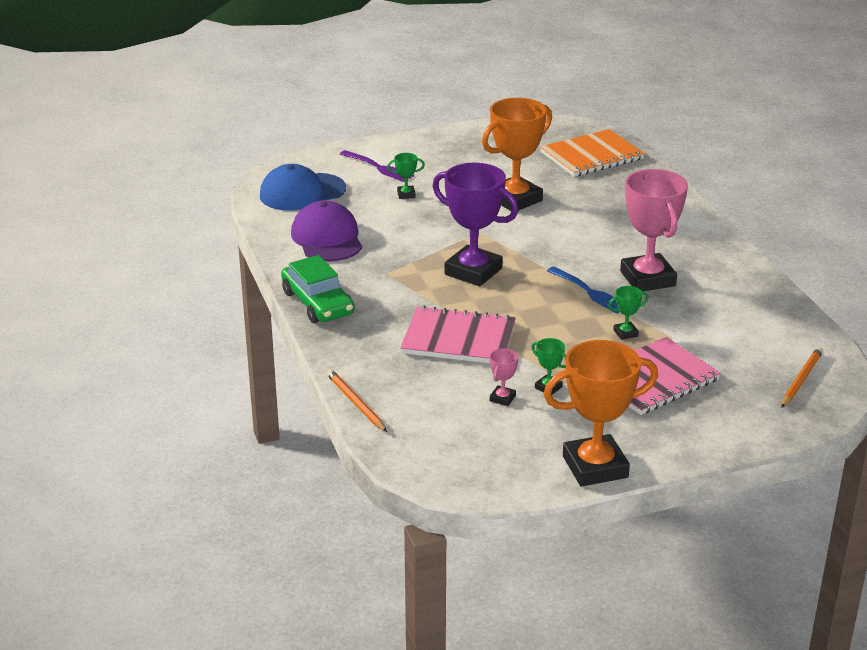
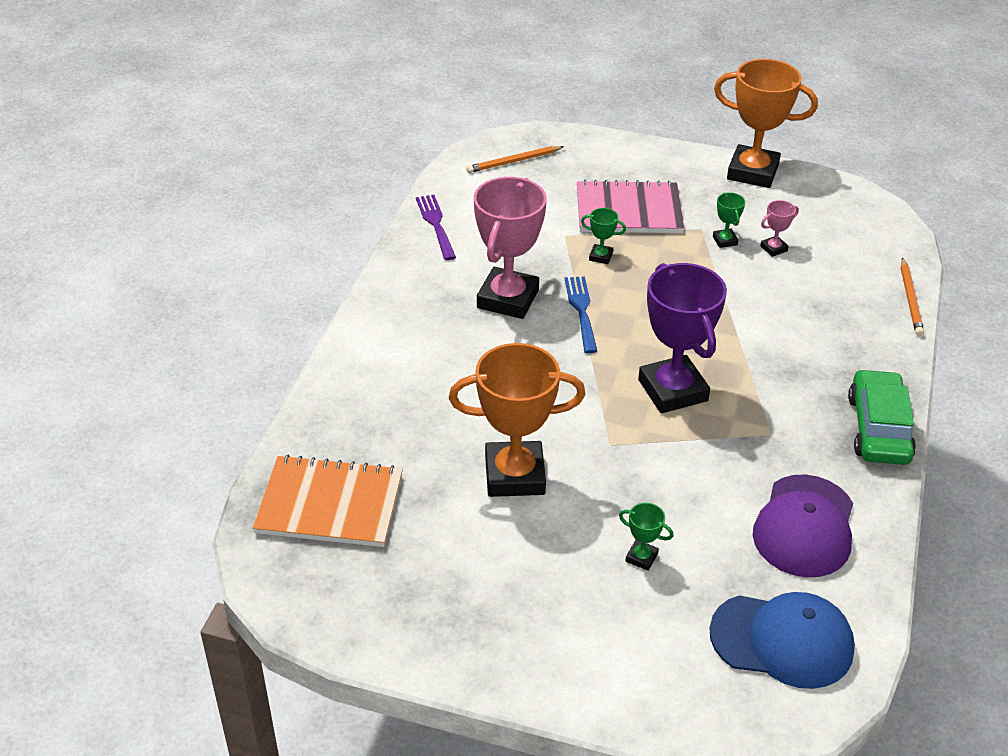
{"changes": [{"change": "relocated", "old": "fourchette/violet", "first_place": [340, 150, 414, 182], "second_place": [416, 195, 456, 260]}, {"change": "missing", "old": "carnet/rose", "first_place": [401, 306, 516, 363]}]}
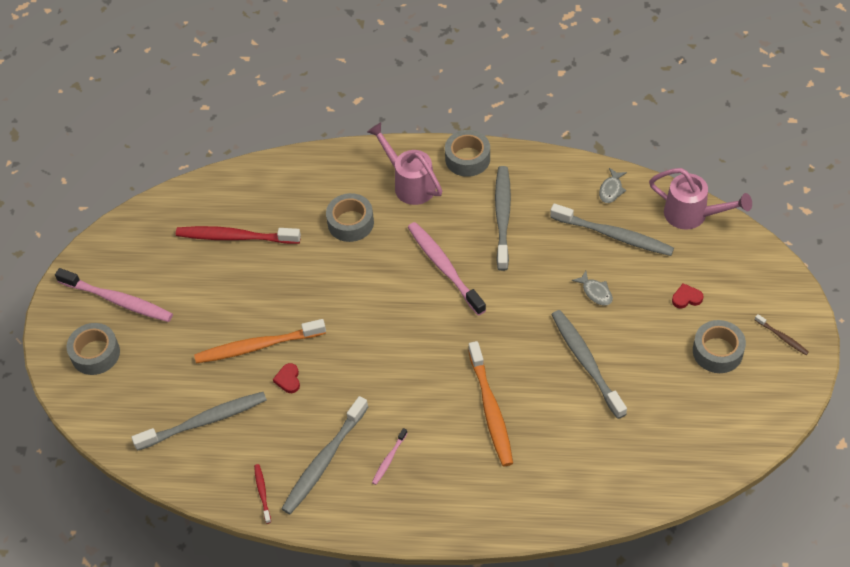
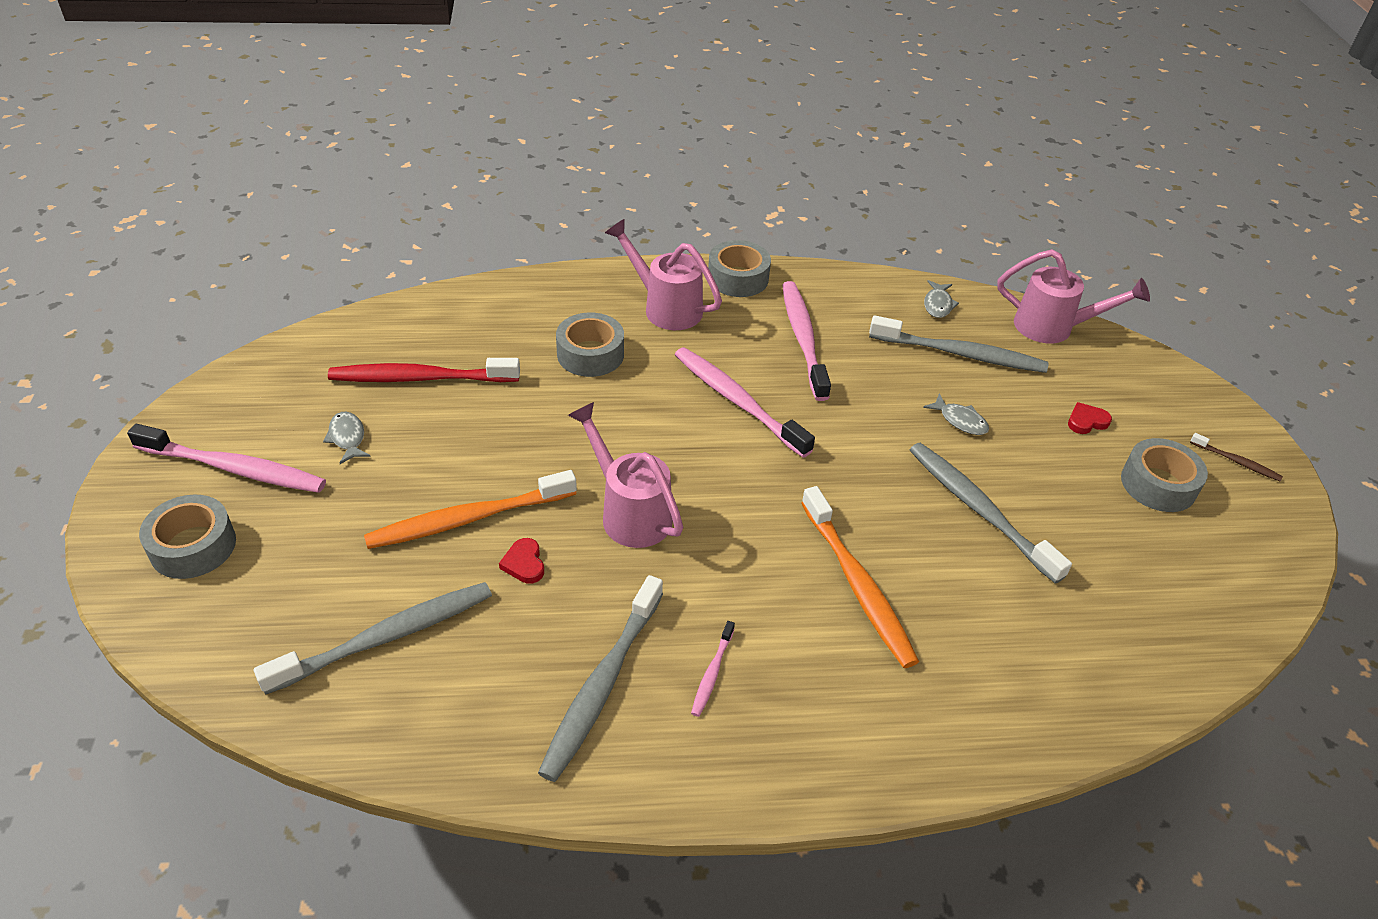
{"changes": [{"change": "appeared", "new": "poisson/gris", "second_place": [323, 412, 371, 464]}, {"change": "appeared", "new": "arrosoir/rose", "second_place": [568, 402, 683, 548]}, {"change": "colour", "old": "brosse à dents/gris", "new": "brosse à dents/rose", "first_place": [495, 166, 511, 271], "second_place": [782, 281, 831, 401]}, {"change": "missing", "old": "brosse à dents/rouge", "first_place": [254, 464, 271, 524]}]}
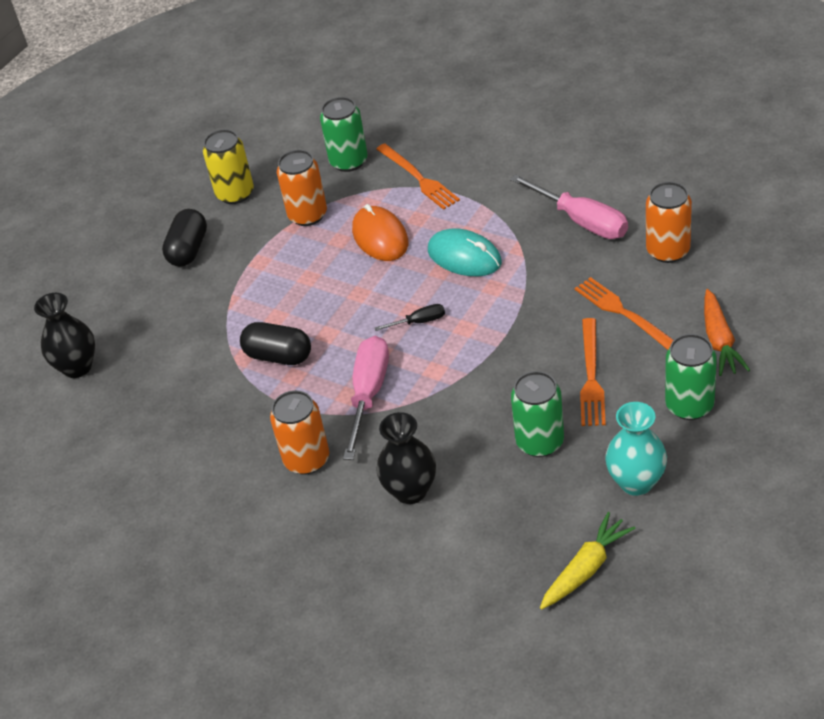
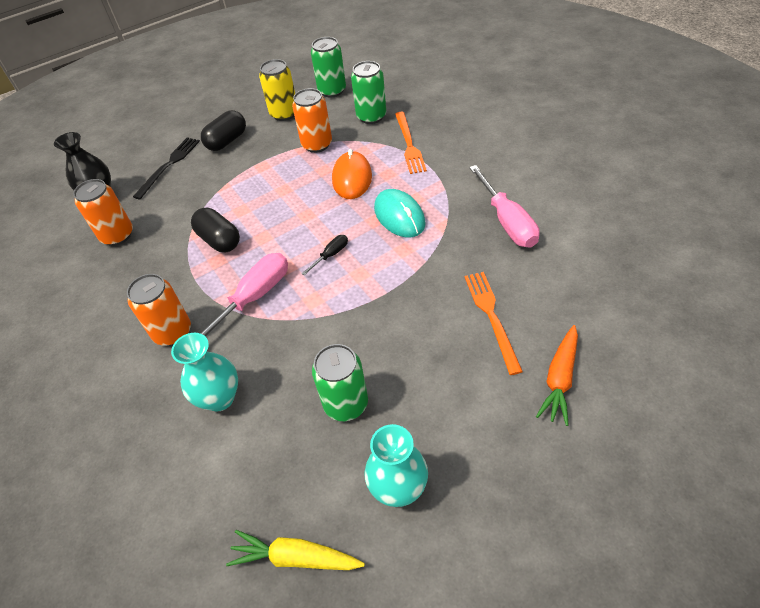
{"changes": [{"change": "relocated", "old": "canette/orange", "first_place": [646, 182, 692, 263], "second_place": [73, 179, 133, 246]}, {"change": "appeared", "new": "fourchette/noir", "second_place": [133, 137, 200, 199]}, {"change": "colour", "old": "vase/noir", "new": "vase/turquoise", "first_place": [376, 412, 436, 504], "second_place": [171, 333, 238, 412]}, {"change": "spun", "old": "carotte/jaune", "first_place": [540, 512, 636, 610], "second_place": [226, 530, 365, 570], "degrees": -150}, {"change": "spun", "old": "tournevis/noir", "first_place": [375, 304, 445, 331], "second_place": [302, 235, 348, 276], "degrees": -60}, {"change": "relocated", "old": "canette/vert", "first_place": [665, 334, 717, 420], "second_place": [311, 37, 346, 98]}, {"change": "missing", "old": "fourchette/orange", "first_place": [580, 318, 606, 426]}]}
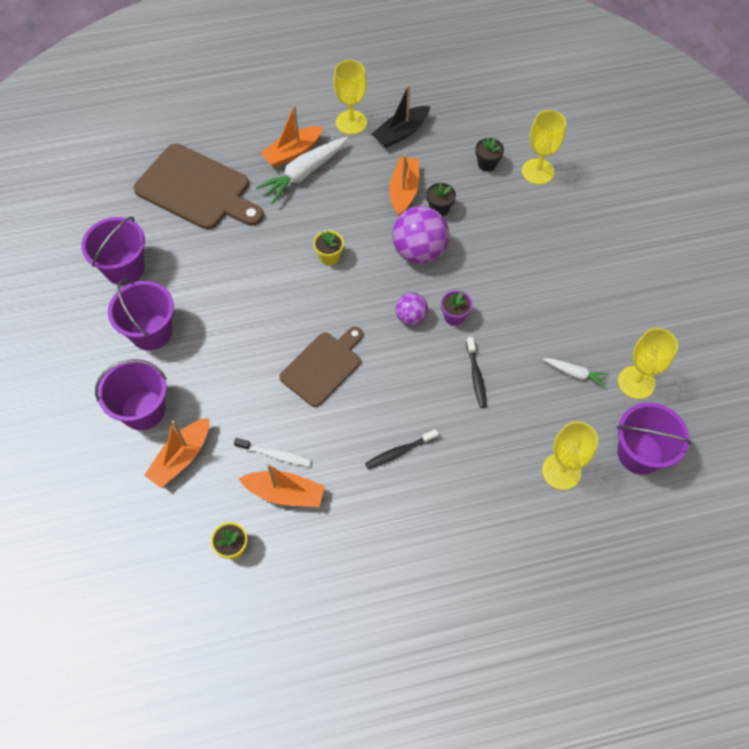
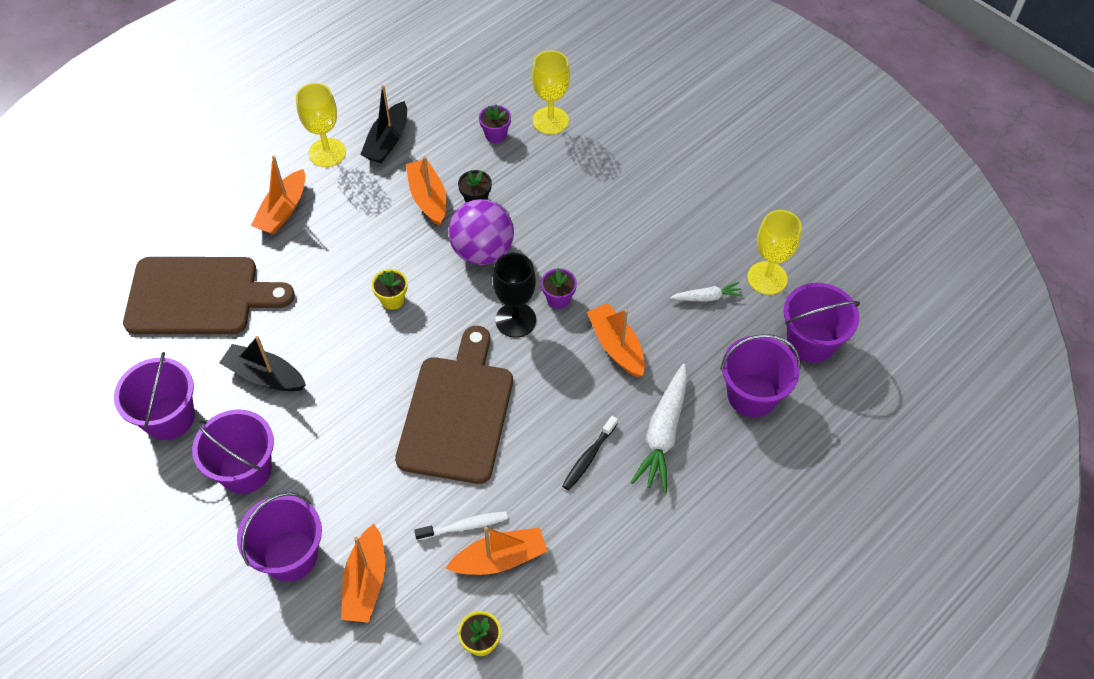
{"changes": [{"change": "appeared", "new": "bateau/noir", "second_place": [219, 336, 306, 391]}, {"change": "size", "old": "planche à découper/marron", "first_place": [279, 327, 363, 407], "second_place": [395, 326, 513, 484], "factor": 1.54}, {"change": "colour", "old": "pot de fleurs/noir", "new": "pot de fleurs/violet", "first_place": [475, 138, 504, 172], "second_place": [479, 104, 511, 143]}, {"change": "exchanged", "old": "balle/violet", "new": "verre à pied/noir", "first_place": [395, 293, 428, 325], "second_place": [493, 253, 536, 338]}, {"change": "exchanged", "old": "brosse à dents/noir", "new": "bateau/orange", "first_place": [466, 337, 487, 408], "second_place": [587, 303, 645, 377]}, {"change": "relocated", "old": "carotte/blanc", "first_place": [256, 137, 348, 204], "second_place": [631, 364, 688, 493]}, {"change": "exchanged", "old": "verre à pied/jaune", "new": "seau/violet", "first_place": [542, 421, 598, 490], "second_place": [721, 334, 800, 417]}]}
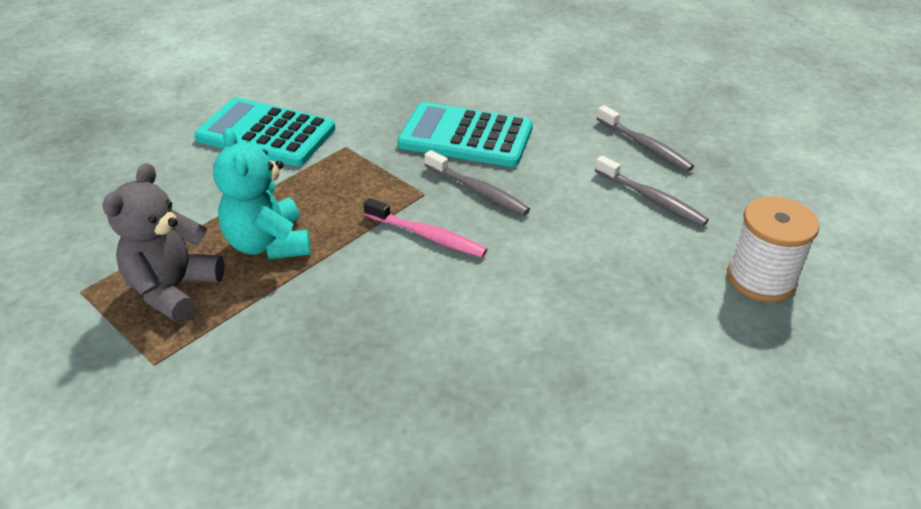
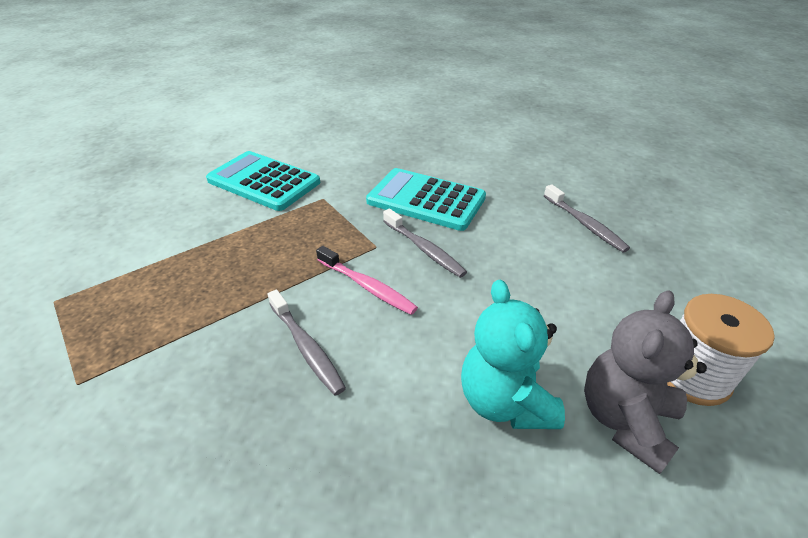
{"changes": [{"change": "relocated", "old": "brosse à dents/gris", "first_place": [595, 156, 709, 226], "second_place": [268, 289, 346, 396]}, {"change": "relocated", "old": "ours en peluche/turquoise", "first_place": [213, 128, 310, 259], "second_place": [461, 280, 565, 429]}, {"change": "relocated", "old": "ours en peluche/gris", "first_place": [103, 163, 225, 322], "second_place": [584, 290, 707, 474]}]}
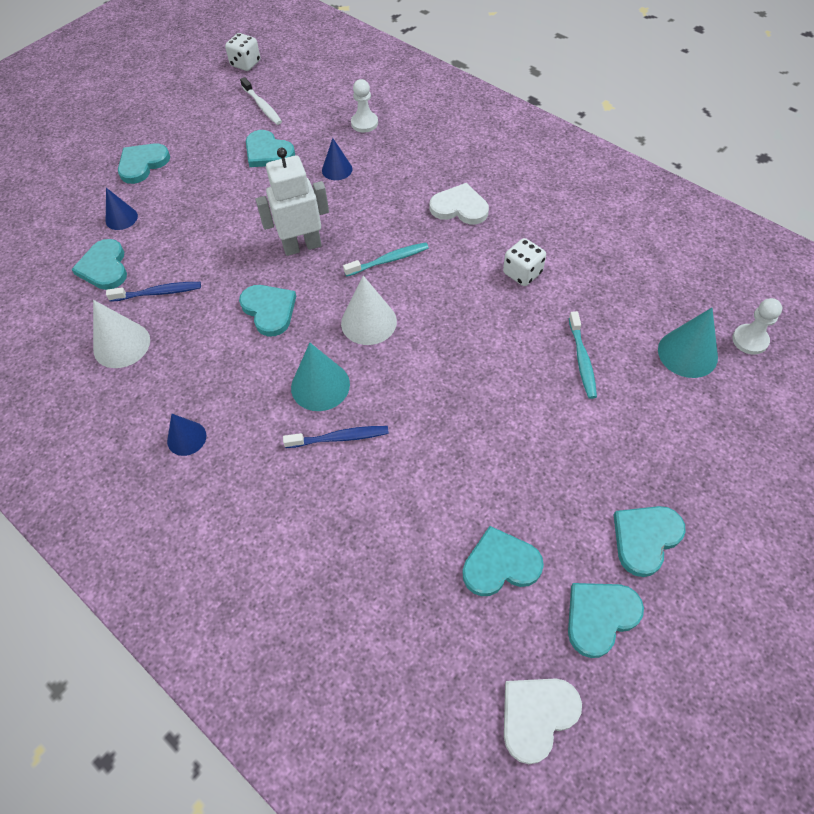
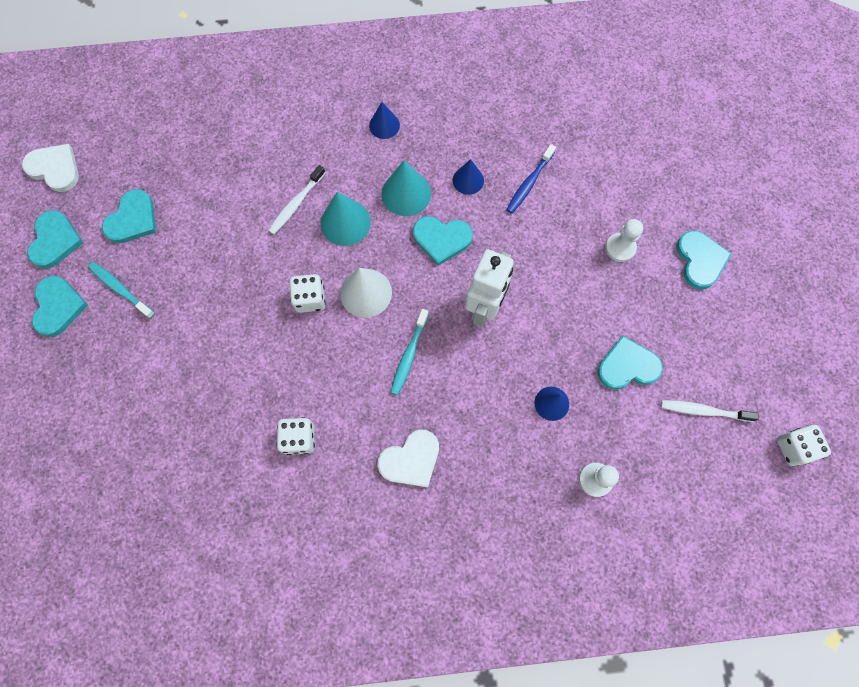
{"changes": [{"change": "spun", "old": "cœur/blanc", "first_place": [504, 678, 582, 764], "second_place": [22, 144, 79, 192], "degrees": -60}, {"change": "relocated", "old": "brosse à dents/turquoise", "first_place": [569, 311, 597, 399], "second_place": [88, 262, 155, 319]}, {"change": "colour", "old": "brosse à dents/bleu", "new": "brosse à dents/blanc", "first_place": [283, 426, 389, 448], "second_place": [268, 165, 325, 234]}, {"change": "appeared", "new": "dé/blanc", "second_place": [290, 274, 326, 313]}, {"change": "relocated", "old": "cône/turquoise", "first_place": [658, 308, 718, 378], "second_place": [382, 160, 431, 216]}, {"change": "relocated", "old": "cône/bleu", "first_place": [106, 188, 138, 230], "second_place": [453, 159, 484, 195]}, {"change": "relocated", "old": "pion/blanc", "first_place": [732, 298, 782, 355], "second_place": [605, 219, 643, 262]}, {"change": "missing", "old": "cœur/turquoise", "first_place": [71, 239, 127, 290]}, {"change": "missing", "old": "cône/blanc", "first_place": [93, 300, 150, 368]}]}
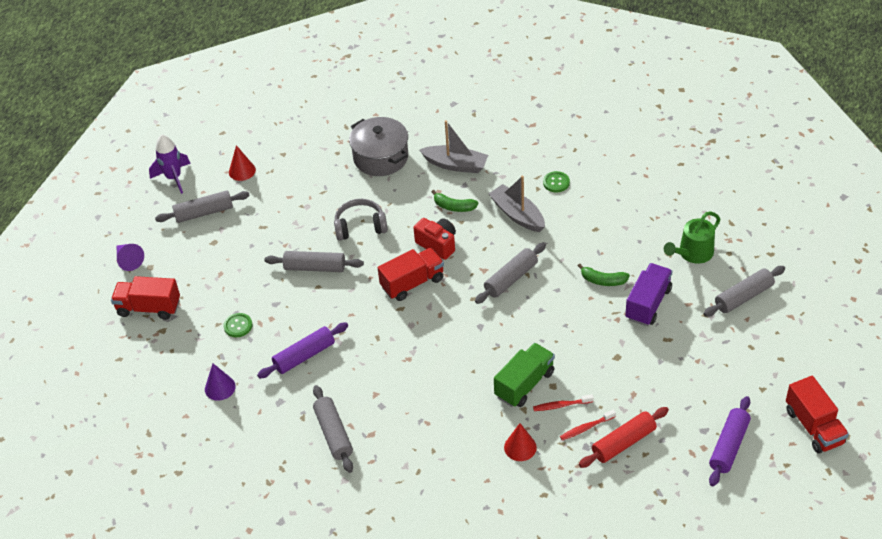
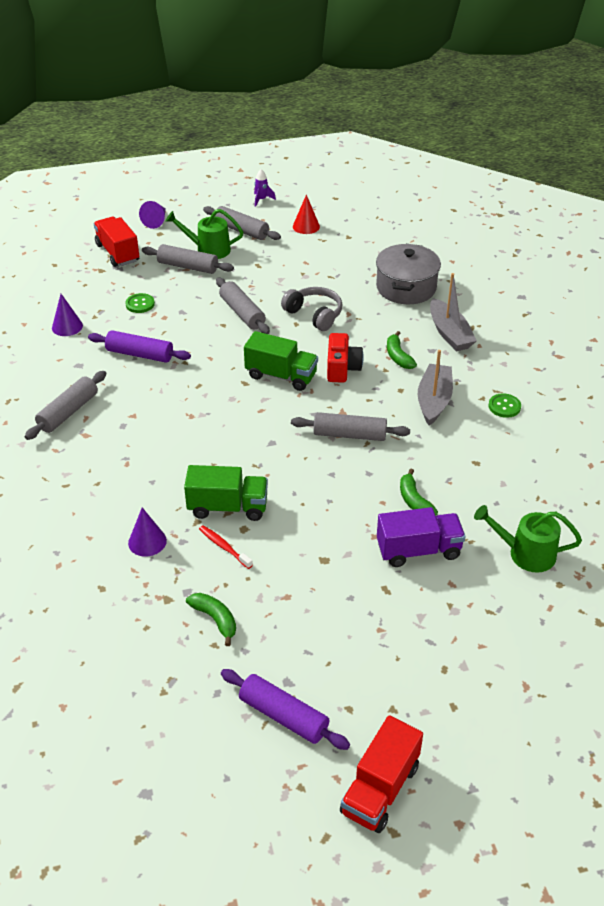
{"changes": [{"change": "colour", "old": "cône/rouge", "new": "cône/violet", "first_place": [504, 423, 537, 461], "second_place": [128, 507, 167, 557]}, {"change": "relocated", "old": "rouleau à pâtisserie/gris", "first_place": [704, 266, 785, 317], "second_place": [142, 244, 234, 274]}, {"change": "appeared", "new": "arrosoir/vert", "second_place": [165, 209, 243, 259]}, {"change": "exchanged", "old": "rouleau à pâtisserie/rouge", "new": "banane/vert", "first_place": [579, 407, 669, 468], "second_place": [186, 593, 236, 646]}, {"change": "spun", "old": "rouleau à pâtisserie/violet", "first_place": [709, 396, 751, 486], "second_place": [221, 669, 350, 750], "degrees": 45}, {"change": "colour", "old": "camion/rouge", "new": "camion/vert", "first_place": [378, 248, 444, 301], "second_place": [244, 331, 318, 391]}, {"change": "size", "old": "fusée/violet", "first_place": [149, 135, 191, 194], "second_place": [254, 169, 276, 207], "factor": 0.59}, {"change": "missing", "old": "brosse à dents/rouge", "first_place": [560, 409, 616, 440]}]}
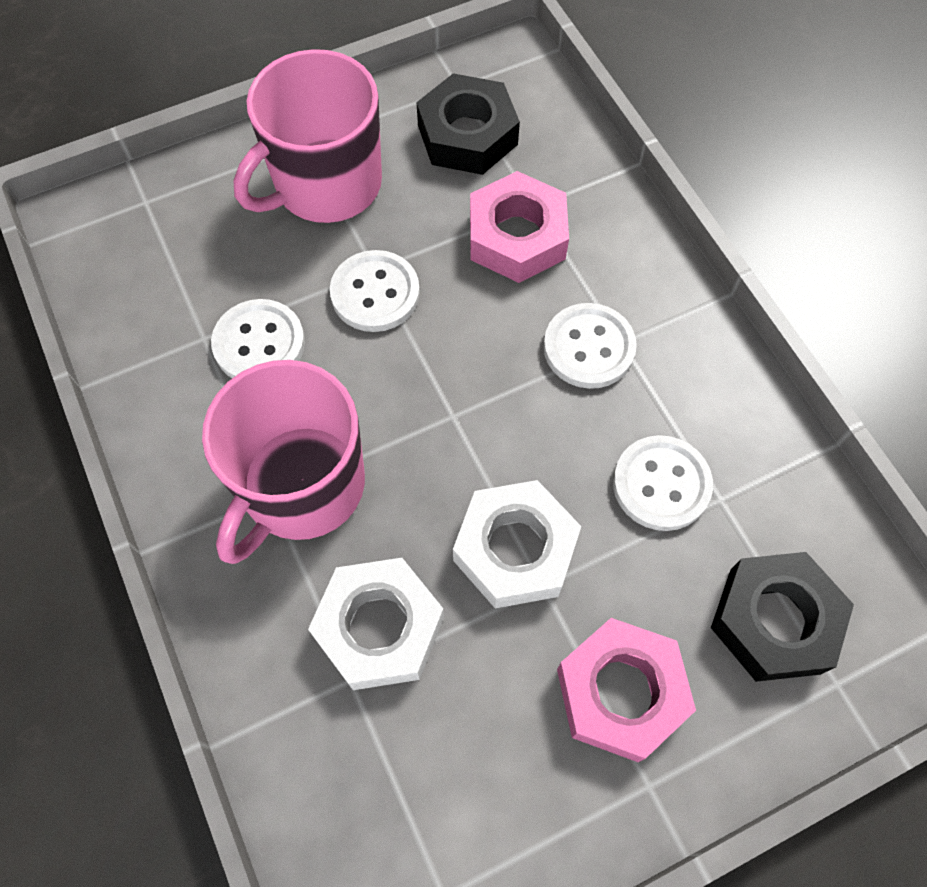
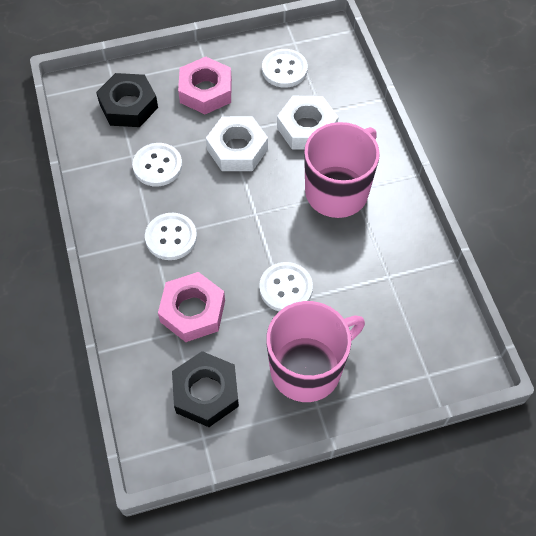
{"changes": [{"change": "relocated", "old": "bouton/blanc", "first_place": [211, 299, 305, 378], "second_place": [262, 49, 308, 88]}]}
